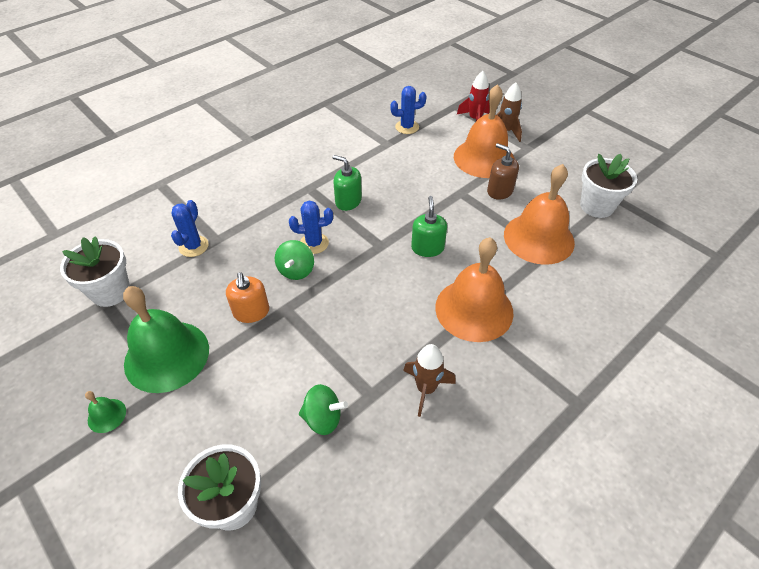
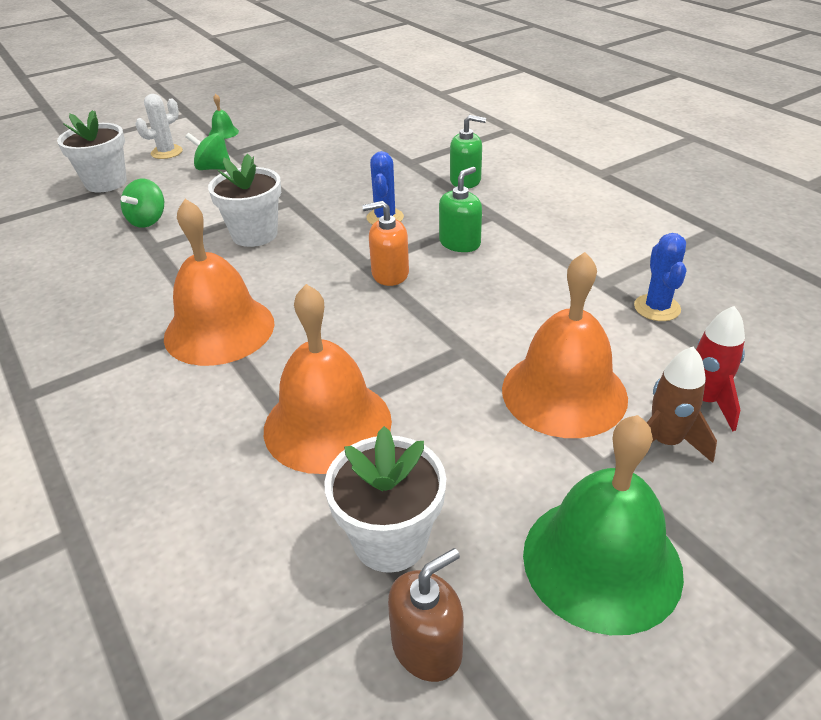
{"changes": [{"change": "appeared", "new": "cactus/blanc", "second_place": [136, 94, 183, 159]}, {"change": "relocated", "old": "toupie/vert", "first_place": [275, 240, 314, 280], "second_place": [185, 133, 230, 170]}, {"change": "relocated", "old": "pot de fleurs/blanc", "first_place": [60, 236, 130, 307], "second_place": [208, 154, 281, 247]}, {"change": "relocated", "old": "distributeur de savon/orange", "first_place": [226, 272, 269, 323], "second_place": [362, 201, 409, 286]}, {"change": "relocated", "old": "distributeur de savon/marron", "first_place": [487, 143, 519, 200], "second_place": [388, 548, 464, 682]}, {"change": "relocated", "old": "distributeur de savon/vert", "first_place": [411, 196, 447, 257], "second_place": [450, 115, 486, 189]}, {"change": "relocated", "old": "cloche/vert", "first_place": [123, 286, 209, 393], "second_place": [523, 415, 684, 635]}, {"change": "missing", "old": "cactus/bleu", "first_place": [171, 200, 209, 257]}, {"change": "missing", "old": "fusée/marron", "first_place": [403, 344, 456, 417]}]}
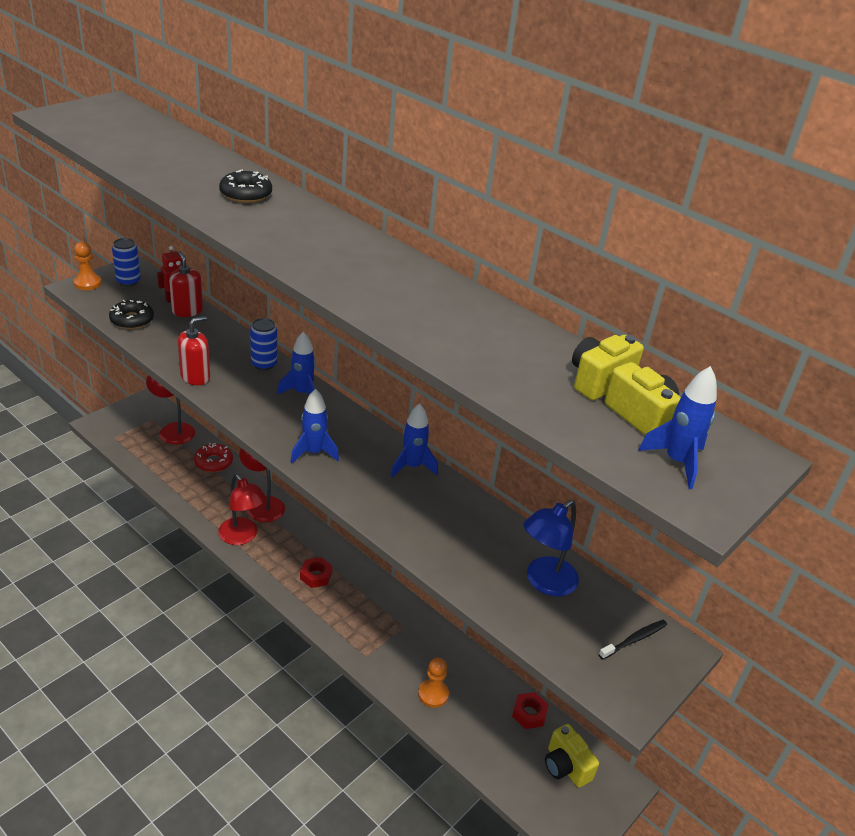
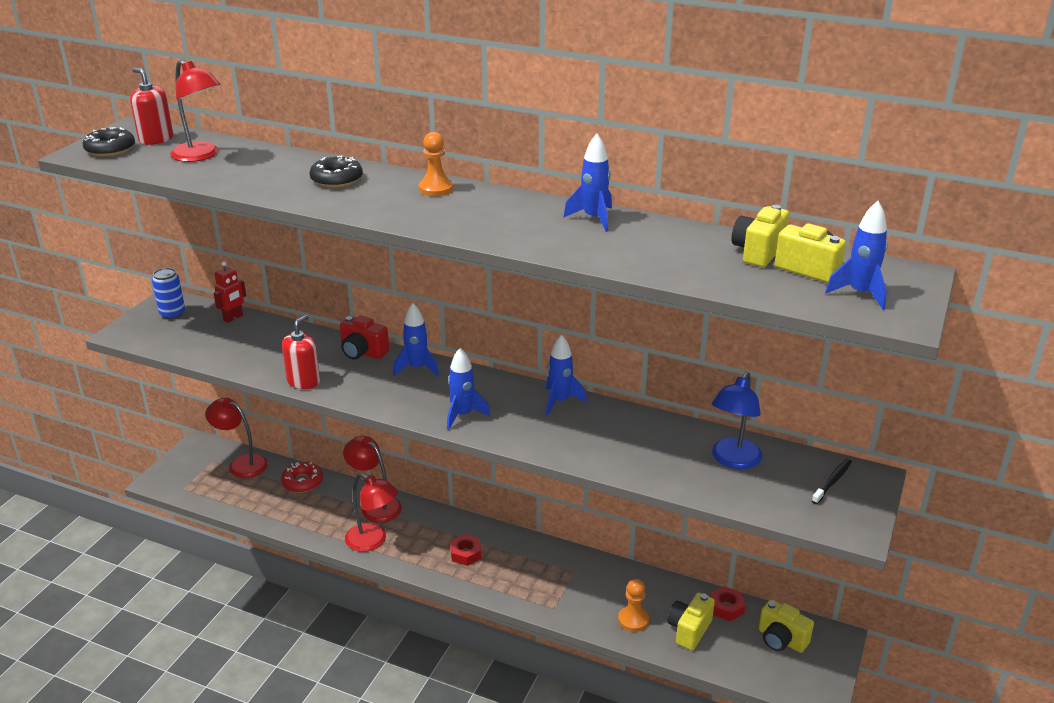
{"changes": [{"change": "relocated", "old": "beignet/noir", "first_place": [109, 300, 154, 329], "second_place": [83, 127, 135, 157]}, {"change": "relocated", "old": "distributeur de savon/rouge", "first_place": [169, 251, 203, 317], "second_place": [130, 68, 173, 145]}, {"change": "appeared", "new": "lampe/rouge", "second_place": [170, 60, 221, 162]}, {"change": "exchanged", "old": "canette/bleu", "new": "appareil photo/rouge", "first_place": [250, 318, 277, 370], "second_place": [340, 315, 389, 360]}, {"change": "relocated", "old": "pion/orange", "first_place": [73, 242, 102, 290], "second_place": [419, 132, 453, 196]}, {"change": "appeared", "new": "fusée/bleu", "second_place": [563, 134, 612, 232]}, {"change": "appeared", "new": "appareil photo/jaune", "second_place": [668, 592, 715, 650]}]}
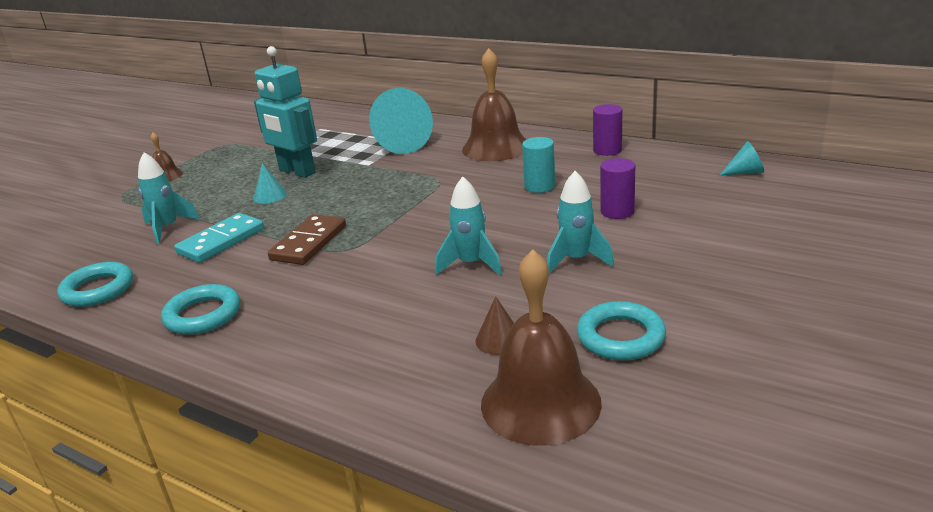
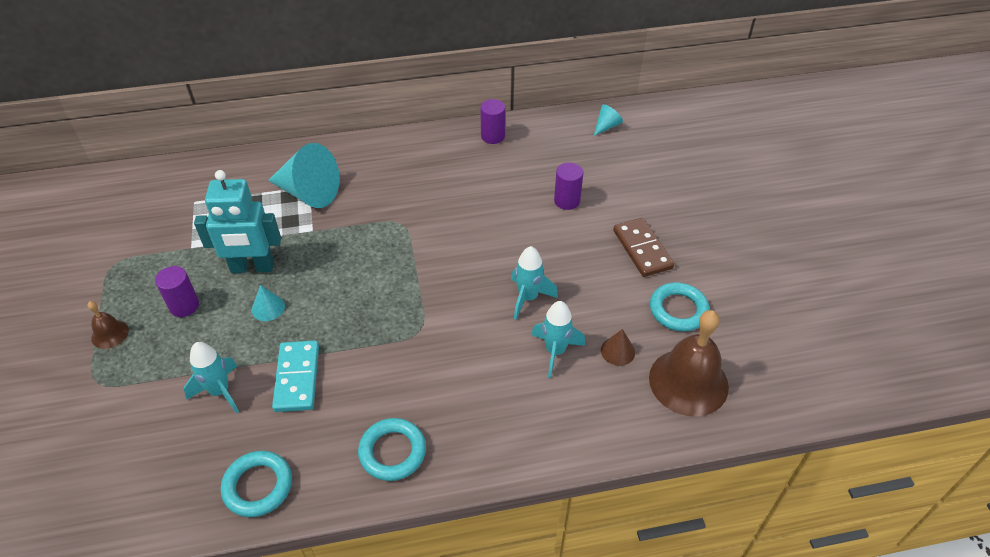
{"changes": [{"change": "appeared", "new": "cylindre/violet", "second_place": [155, 266, 199, 317]}, {"change": "relocated", "old": "fusée/turquoise", "first_place": [547, 171, 614, 274], "second_place": [531, 301, 585, 378]}, {"change": "relocated", "old": "domino/marron", "first_place": [268, 214, 346, 265], "second_place": [613, 218, 674, 277]}, {"change": "missing", "old": "cloche/marron", "first_place": [462, 48, 526, 161]}, {"change": "missing", "old": "cylindre/turquoise", "first_place": [522, 137, 555, 193]}]}
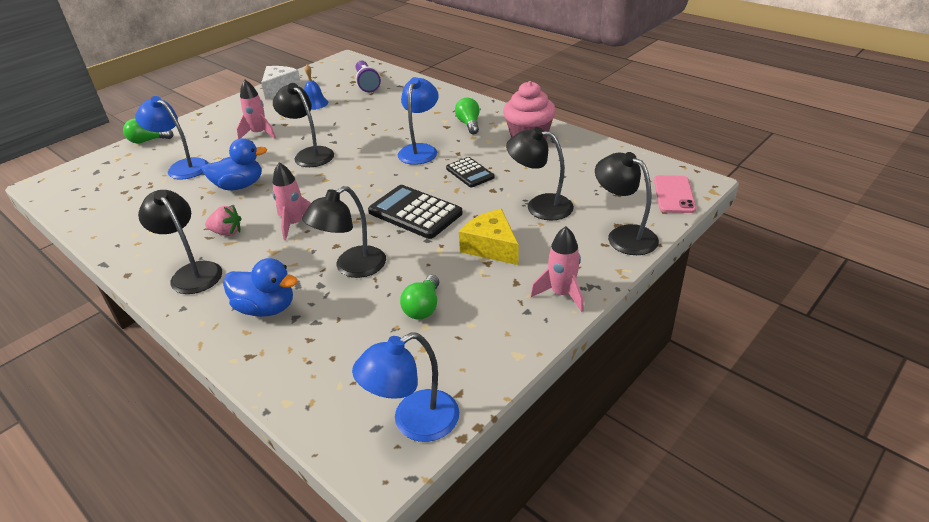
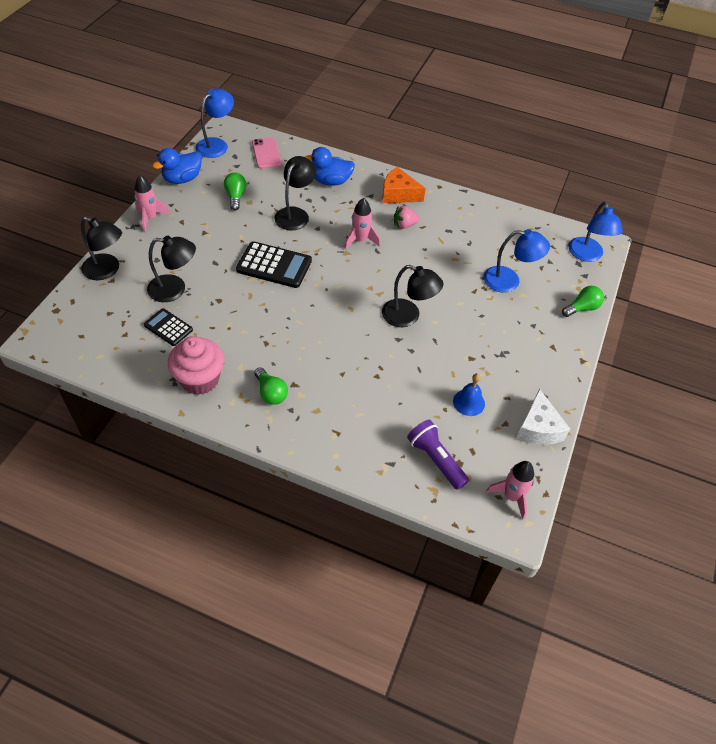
{"changes": [{"change": "relocated", "old": "calculatrice/noir", "first_place": [446, 157, 495, 187], "second_place": [144, 308, 193, 346]}, {"change": "relocated", "old": "canard/bleu", "first_place": [202, 138, 267, 190], "second_place": [152, 148, 202, 184]}, {"change": "relocated", "old": "téléphone/rose", "first_place": [654, 175, 696, 213], "second_place": [252, 138, 281, 169]}, {"change": "exchanged", "old": "lampe/noir", "new": "fromage/orange", "first_place": [138, 190, 222, 294], "second_place": [382, 167, 426, 203]}, {"change": "relocated", "old": "fusée/rose", "first_place": [237, 80, 276, 139], "second_place": [486, 461, 534, 520]}, {"change": "relocated", "old": "lampe/bleu", "first_place": [398, 77, 439, 165], "second_place": [568, 201, 623, 262]}, {"change": "missing", "old": "fromage/jaune", "first_place": [459, 209, 518, 265]}]}
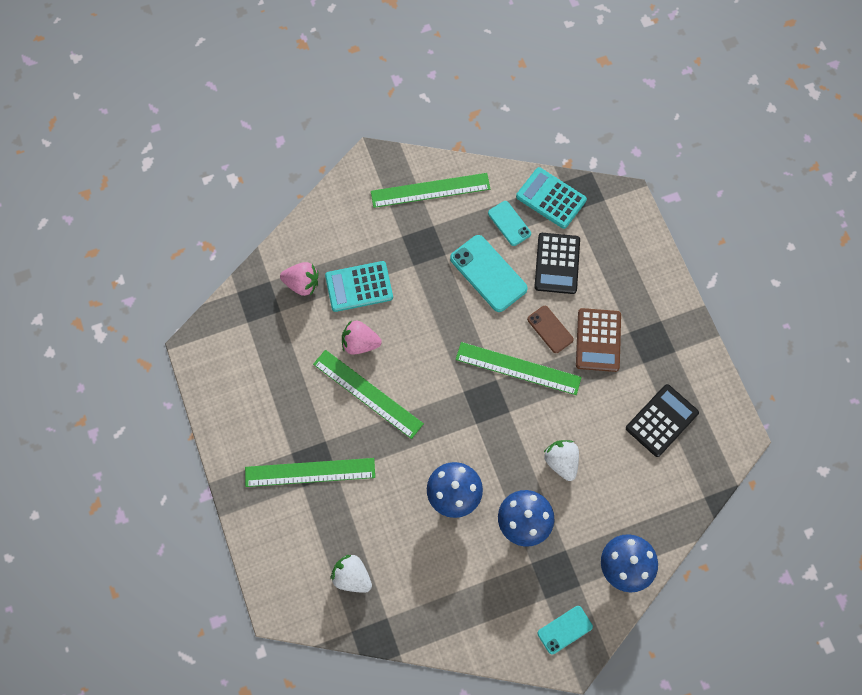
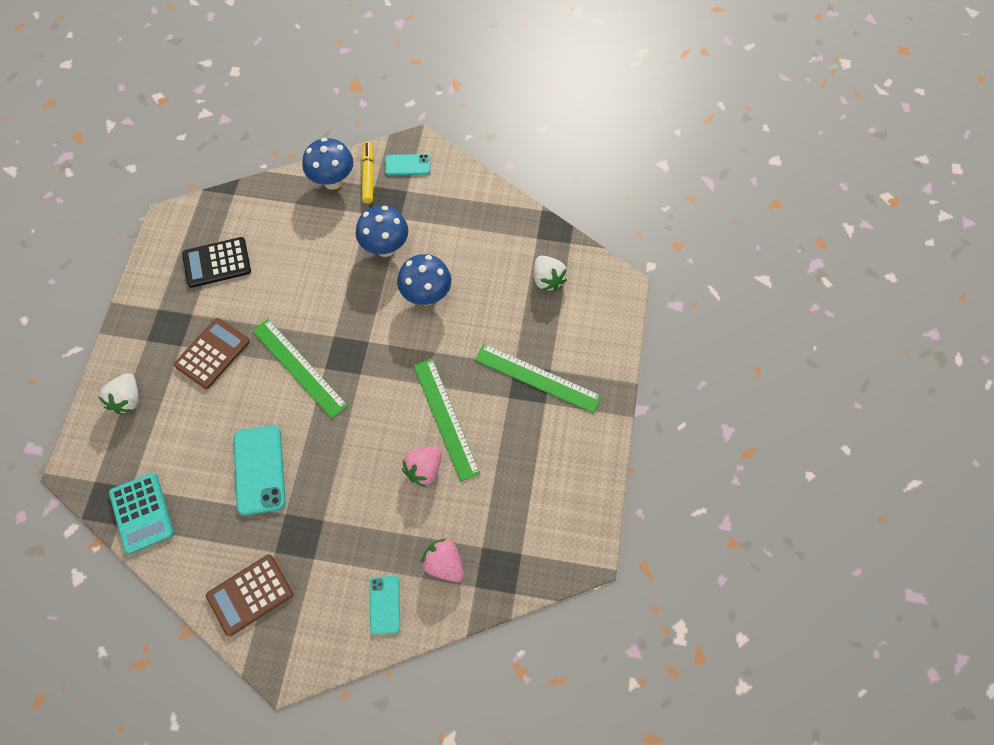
{"changes": [{"change": "relocated", "old": "fraise/blanc", "first_place": [544, 440, 579, 481], "second_place": [99, 373, 138, 414]}, {"change": "exchanged", "old": "règle/vert", "new": "calculatrice/marron", "first_place": [371, 173, 490, 208], "second_place": [206, 555, 293, 636]}, {"change": "appeared", "new": "feutre/jaune", "second_place": [362, 142, 374, 204]}, {"change": "relocated", "old": "téléphone/turquoise", "first_place": [488, 201, 531, 246], "second_place": [370, 576, 400, 635]}, {"change": "spun", "old": "fraise/rose", "first_place": [342, 320, 382, 355], "second_place": [402, 446, 441, 487], "degrees": 90}, {"change": "missing", "old": "calculatrice/turquoise", "first_place": [325, 261, 393, 312]}, {"change": "missing", "old": "téléphone/marron", "first_place": [527, 306, 574, 353]}, {"change": "missing", "old": "calculatrice/noir", "first_place": [534, 233, 580, 294]}]}
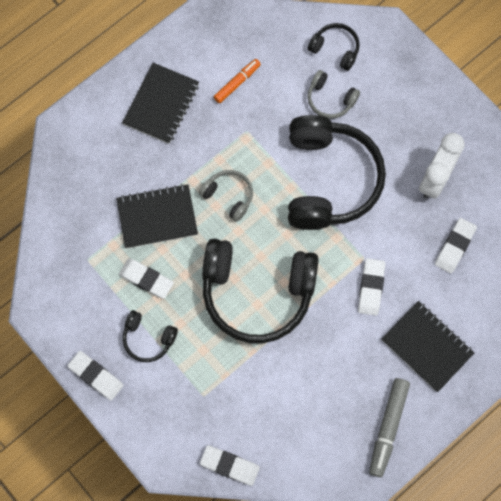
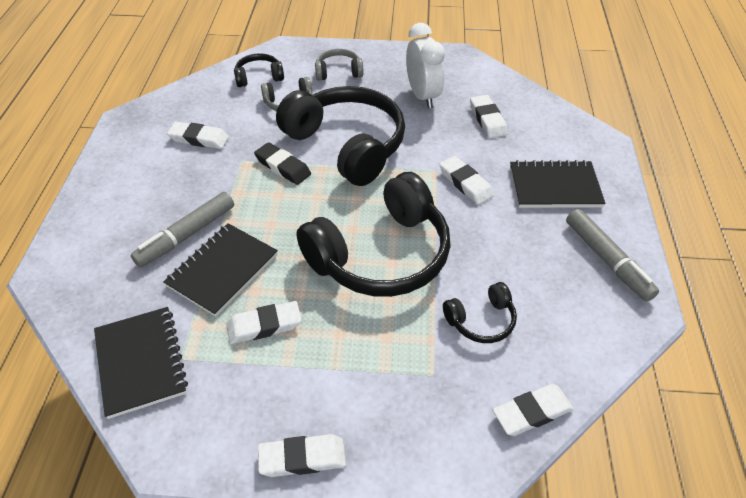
{"changes": [{"change": "relocated", "old": "carnet/noir", "first_place": [122, 63, 199, 144], "second_place": [94, 307, 188, 419]}, {"change": "appeared", "new": "feutre/gris", "second_place": [131, 192, 234, 267]}, {"change": "exchanged", "old": "feutre/orange", "new": "gomme/blanc", "first_place": [214, 59, 261, 103], "second_place": [167, 122, 229, 149]}, {"change": "appeared", "new": "gomme/noir", "second_place": [254, 142, 311, 185]}, {"change": "relocated", "old": "casque audio/gris", "first_place": [199, 170, 253, 222], "second_place": [315, 49, 364, 81]}, {"change": "relocated", "old": "casque audio/noir", "first_place": [123, 310, 178, 362], "second_place": [443, 282, 517, 343]}]}
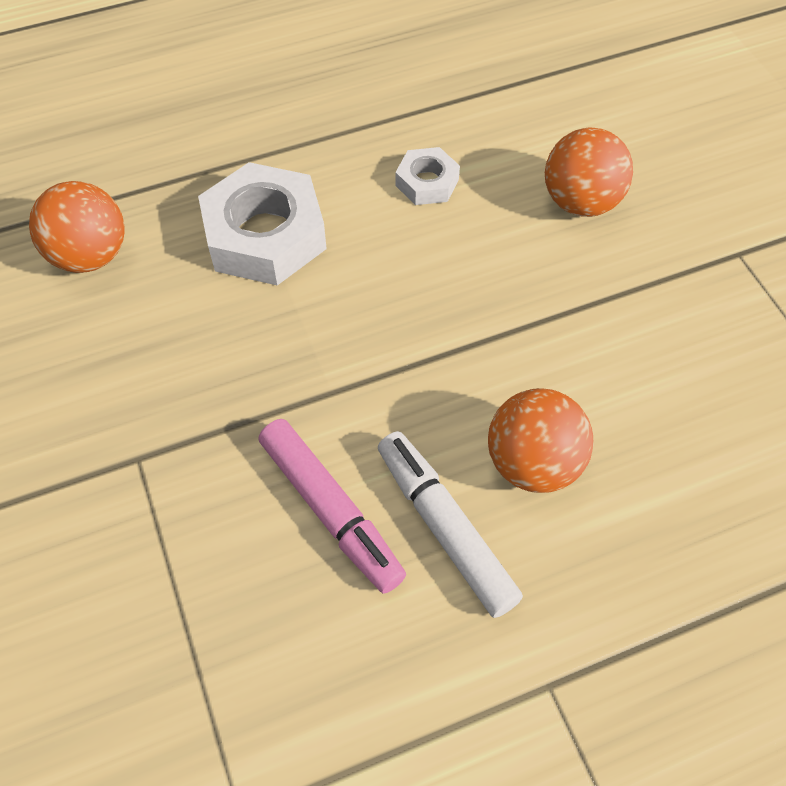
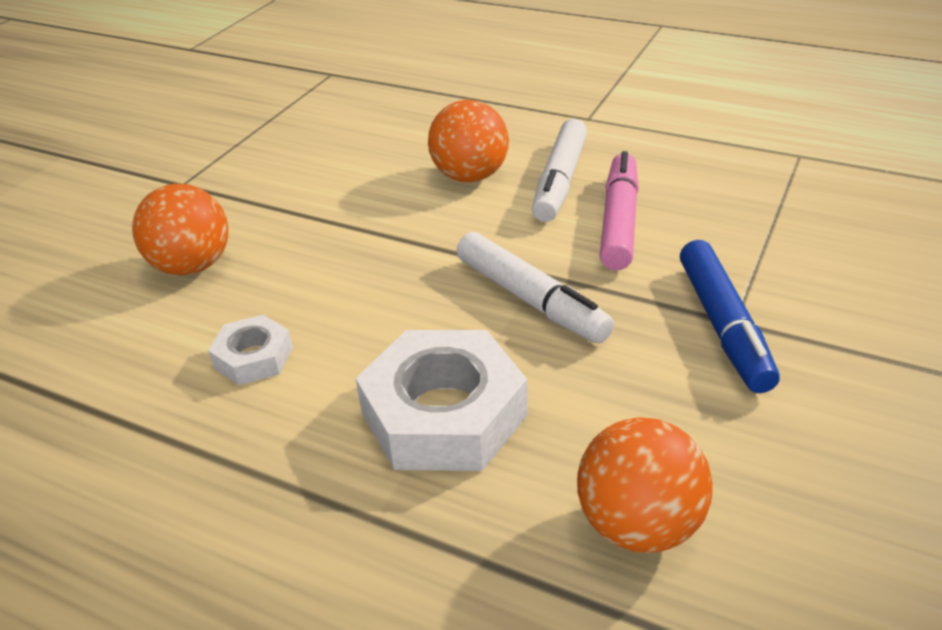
{"changes": [{"change": "appeared", "new": "feutre/blanc", "second_place": [457, 232, 614, 343]}, {"change": "appeared", "new": "feutre/bleu", "second_place": [680, 240, 780, 393]}]}
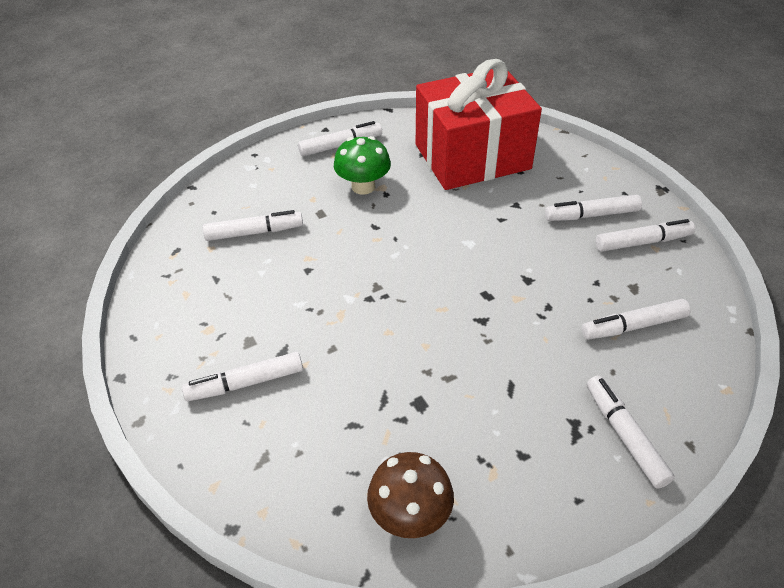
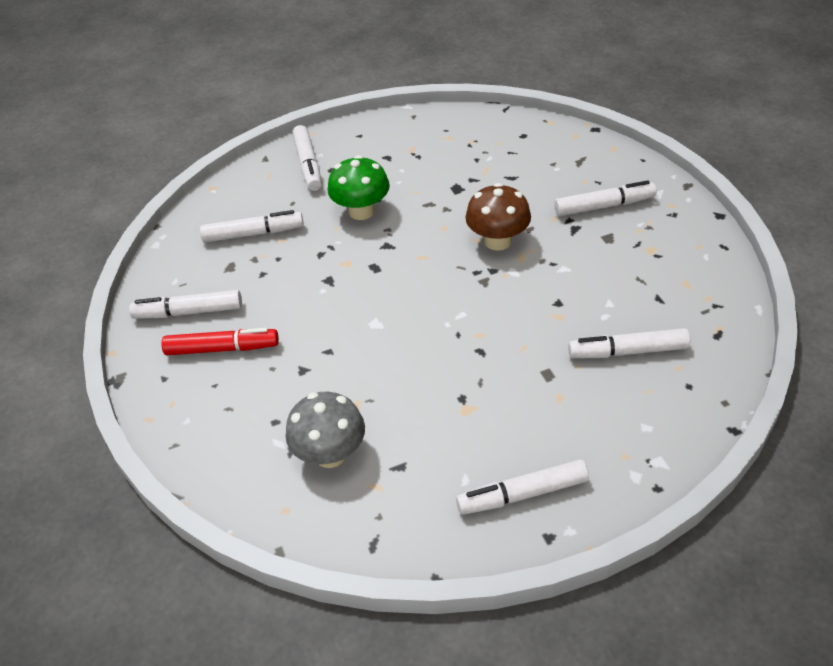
{"changes": [{"change": "colour", "old": "feutre/blanc", "new": "feutre/rouge", "first_place": [545, 195, 642, 221], "second_place": [162, 328, 279, 355]}, {"change": "exchanged", "old": "cadeau/rouge", "new": "champignon/gris", "first_place": [416, 59, 542, 190], "second_place": [286, 392, 365, 468]}, {"change": "relocated", "old": "champignon/vert", "first_place": [334, 136, 391, 195], "second_place": [328, 155, 390, 220]}, {"change": "relocated", "old": "champignon/marron", "first_place": [367, 452, 454, 538], "second_place": [465, 183, 531, 251]}]}
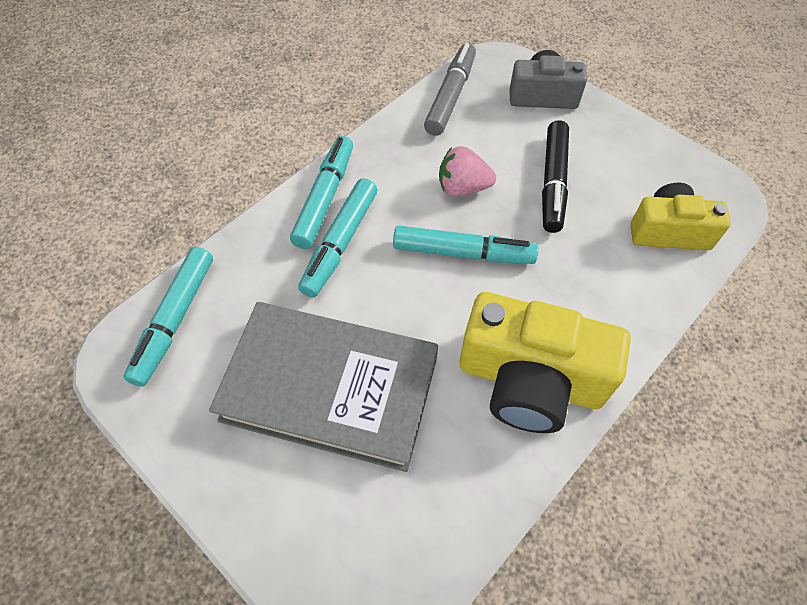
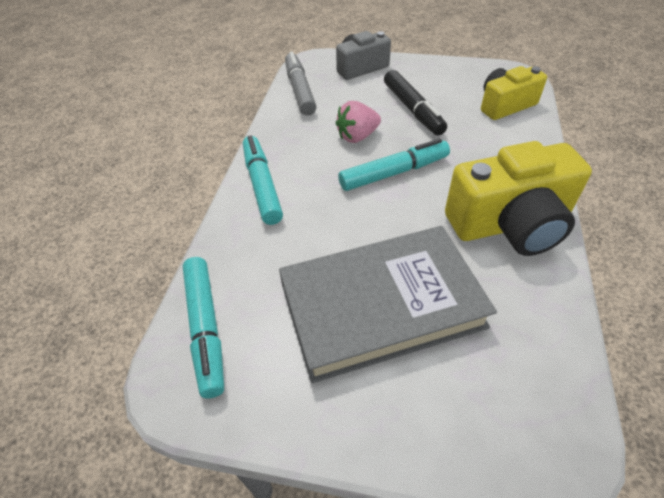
{"changes": [{"change": "missing", "old": "feutre/turquoise", "first_place": [298, 178, 377, 297]}]}
